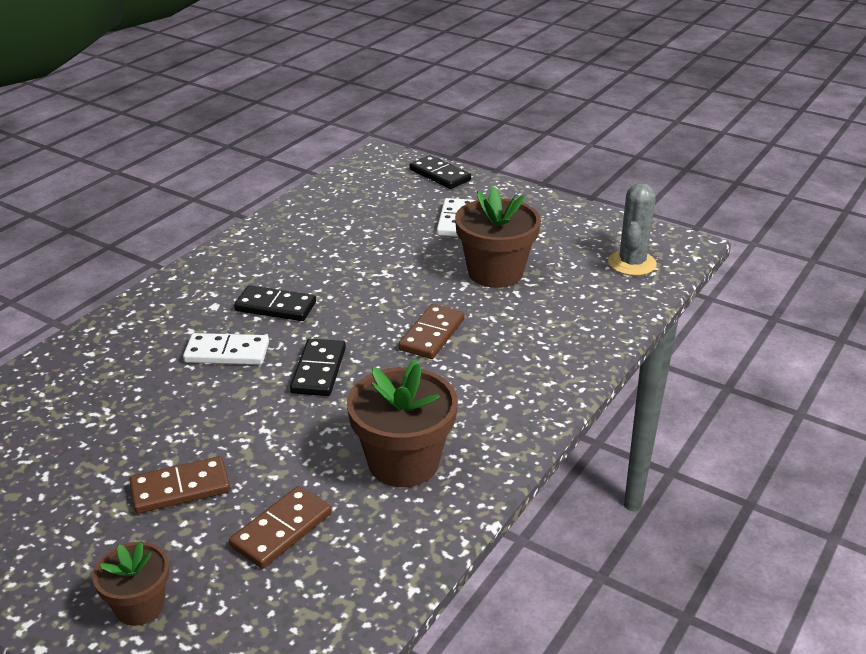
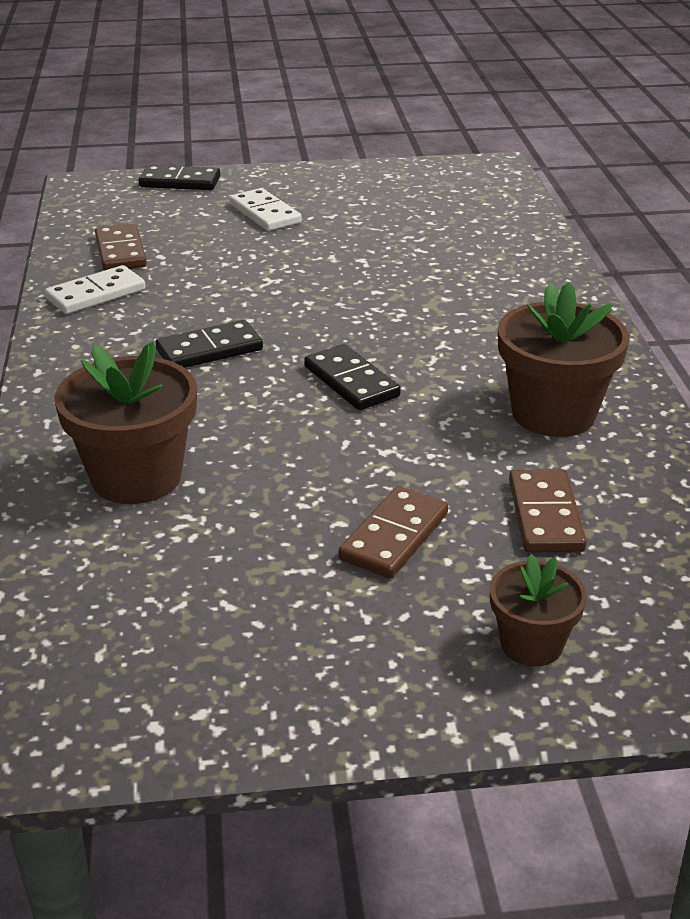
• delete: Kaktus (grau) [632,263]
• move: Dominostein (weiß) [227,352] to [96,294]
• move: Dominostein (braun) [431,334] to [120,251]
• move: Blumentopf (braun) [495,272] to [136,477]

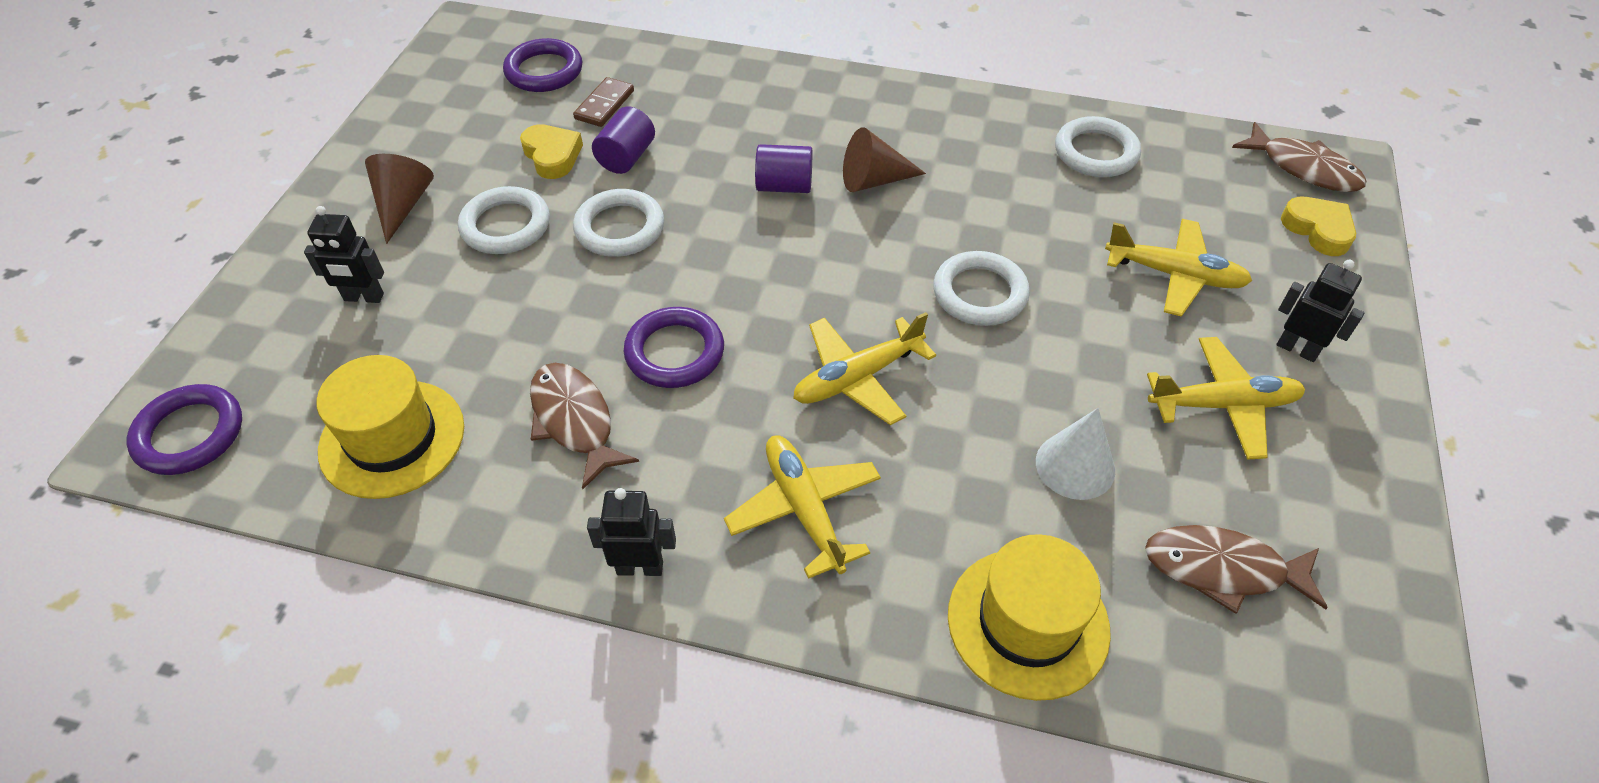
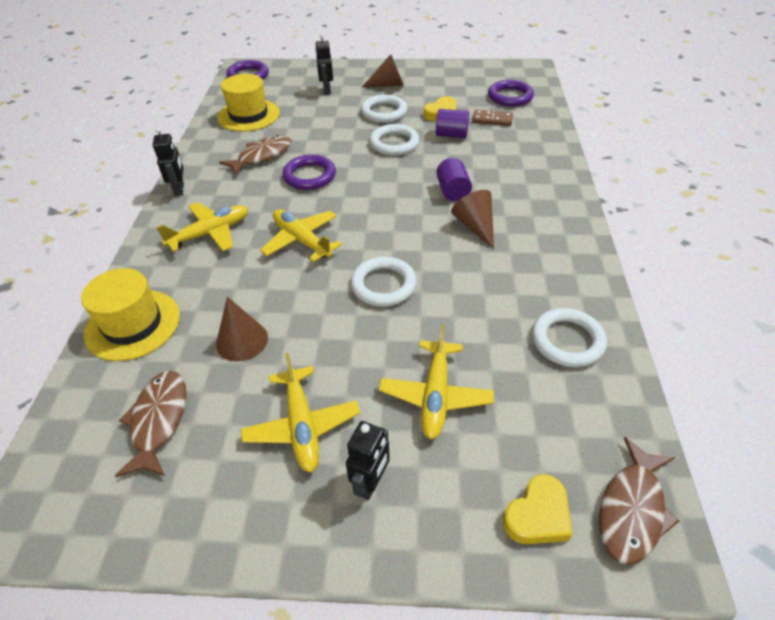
• recolor: Kegel (weiß) [1075,466] to Kegel (braun) [242,340]

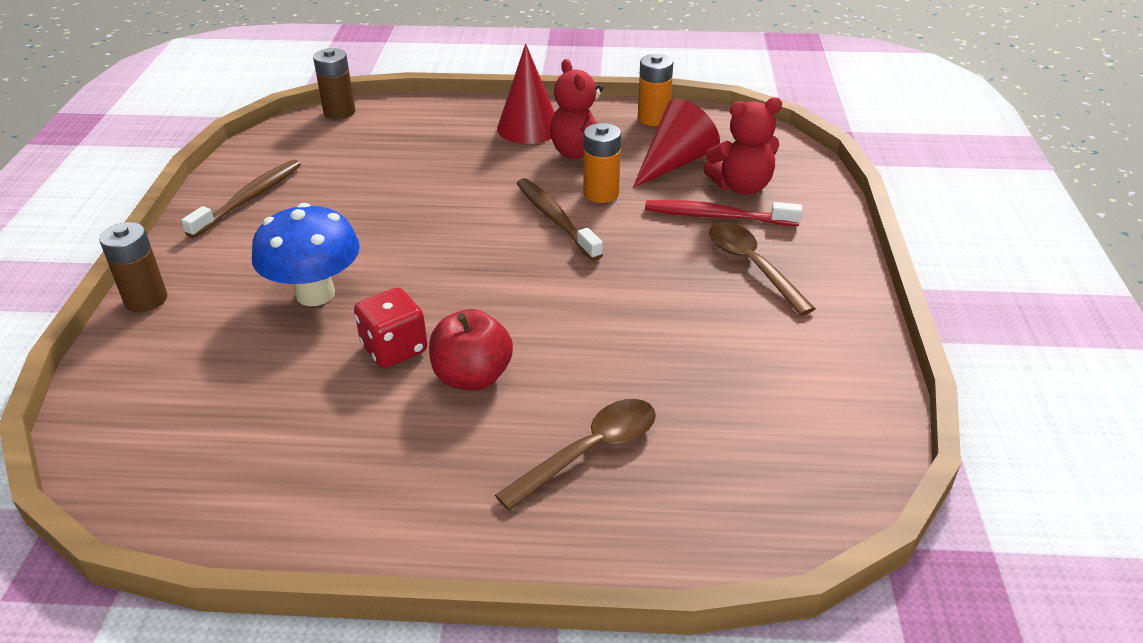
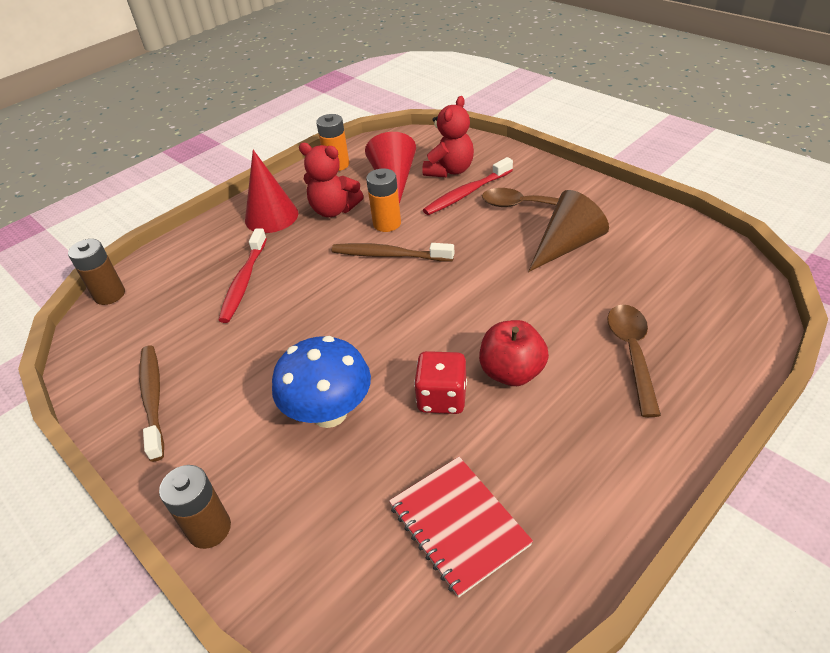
• insert: Zahnbürste (rot) [244,281]
• insert: Notizbuch (rot) [458,525]
• insert: Kegel (braun) [567,245]

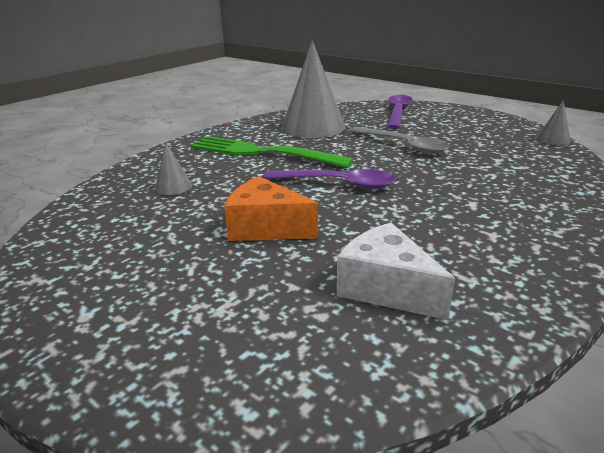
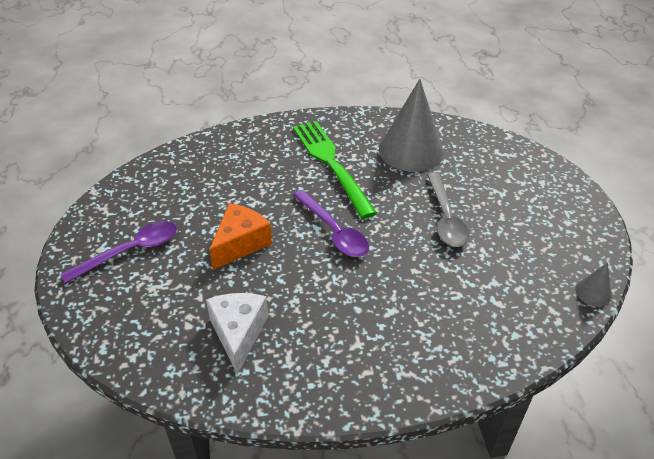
• delete: Kegel (grau) [173,187]
• move: Löffel (lila) [398,112] to [130,251]
• rotate: Käse (orange) [266,228] = [240,243] 60 degrees clockwise

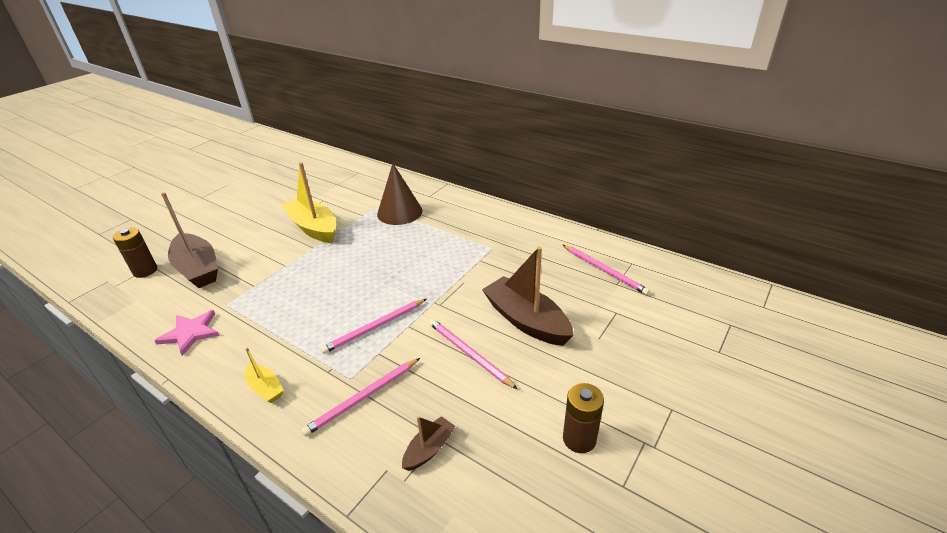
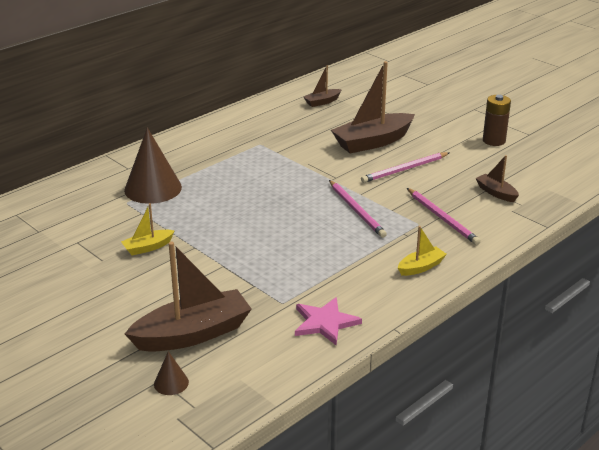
• replace: Batterie (braun) [145,271] to Kegel (braun) [171,383]
• replace: Bleistift (rosa) [604,271] to Boot (braun) [322,102]
• resize: Boot (gelb) [314,228] = [148,247] x0.49

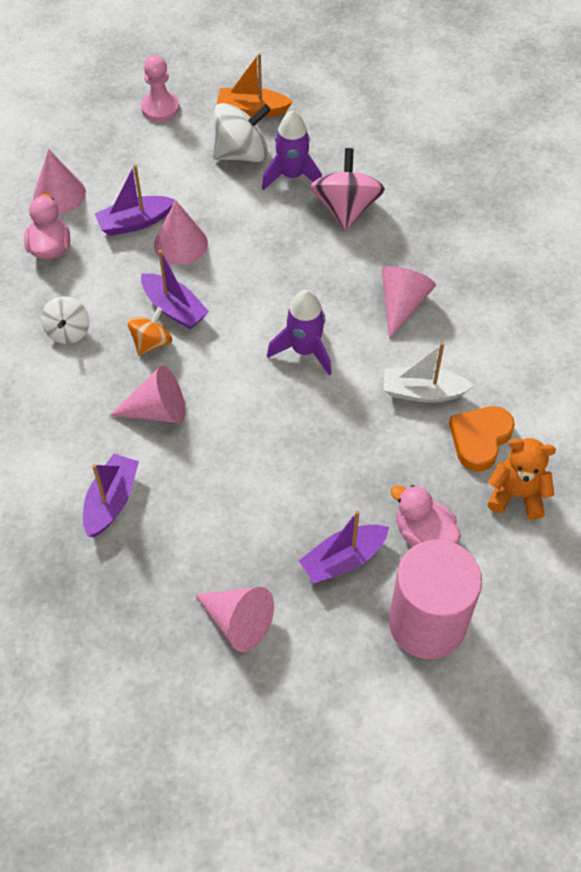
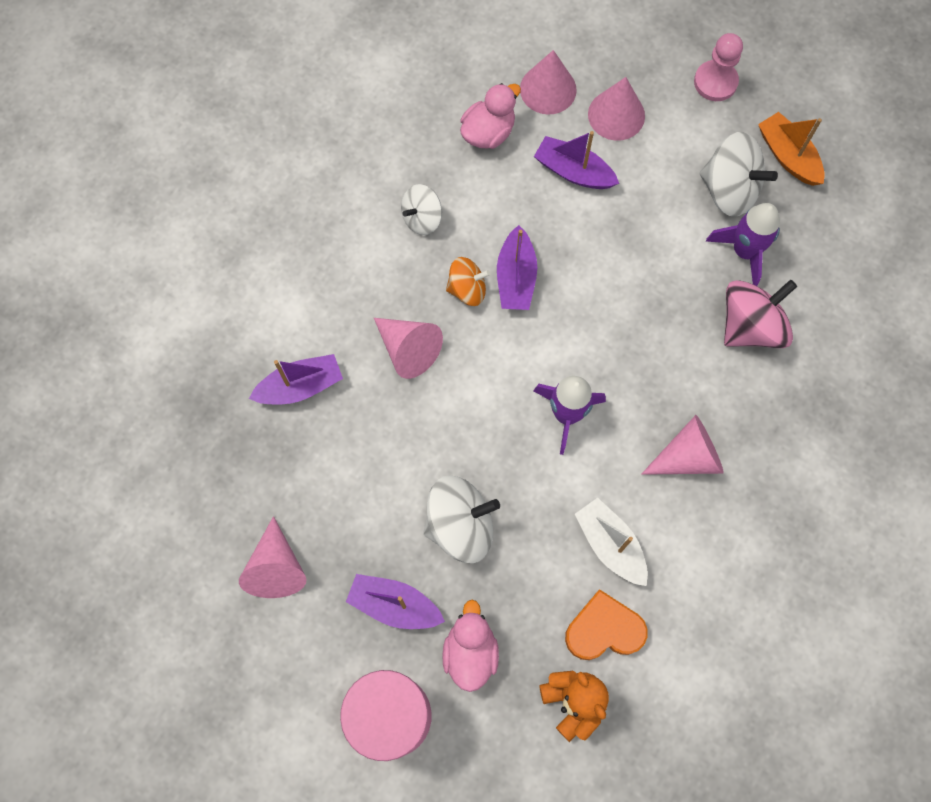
• insert: Kreisel (weiß) [460,525]
• move: Kegel (rosa) [181,244] to [616,115]

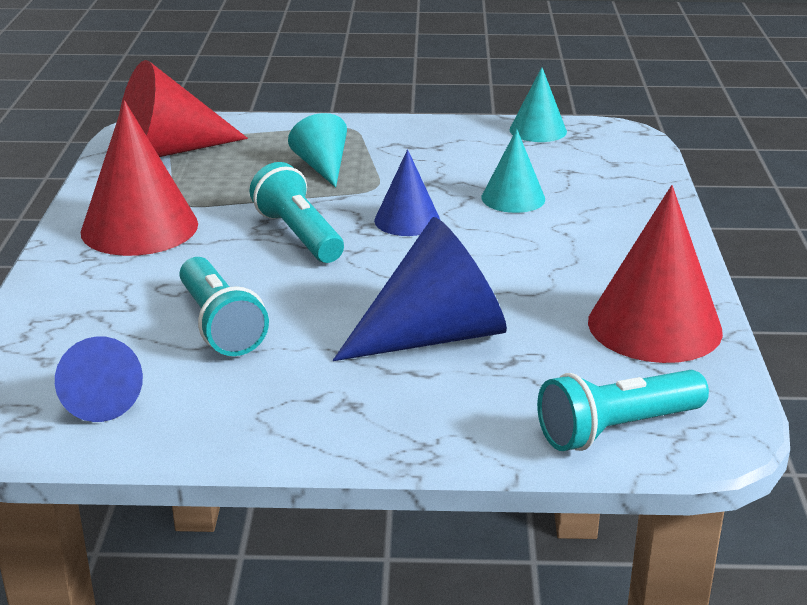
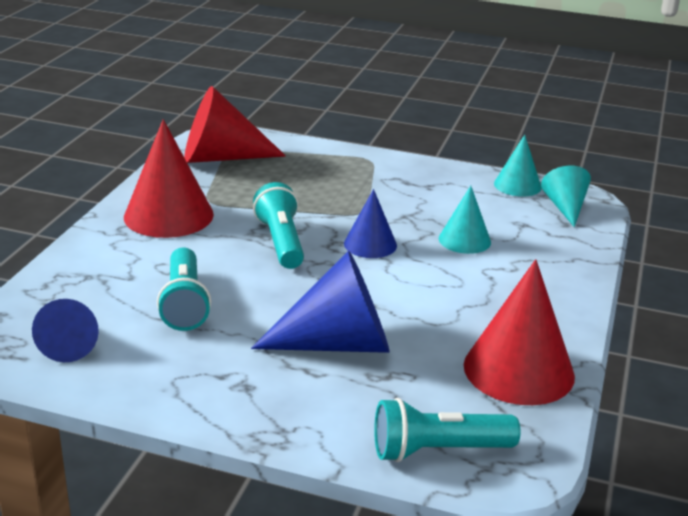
• move: Kegel (türkis) [322,167] to [565,208]

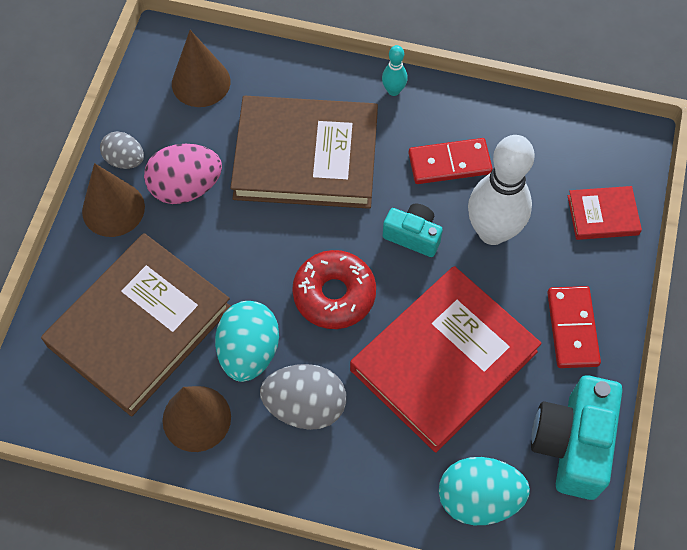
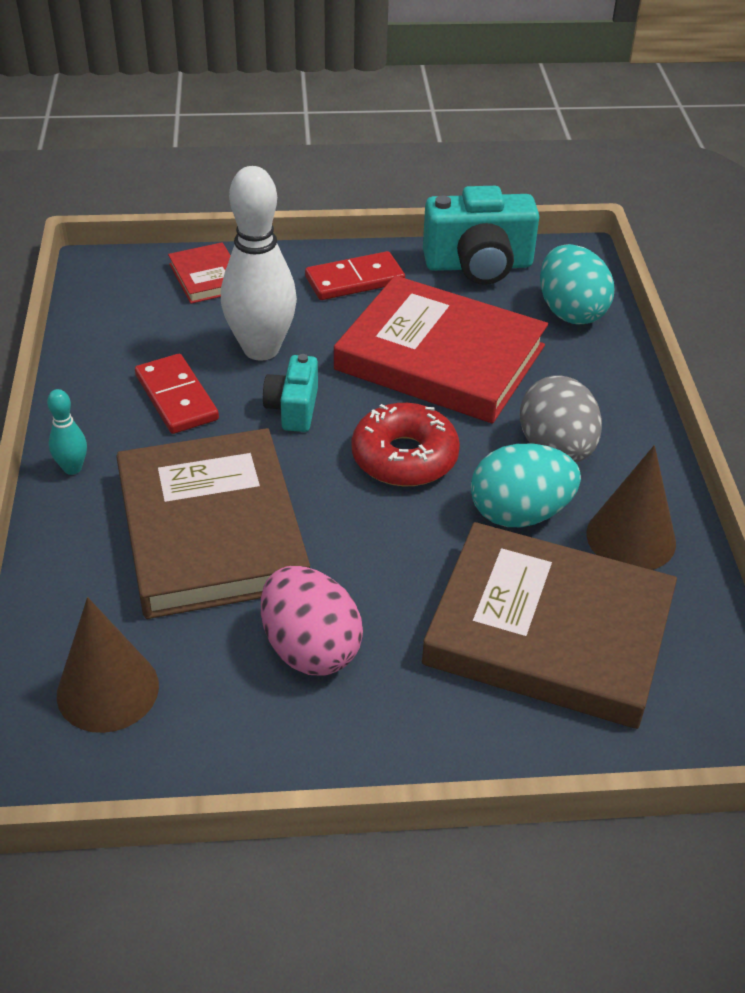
• delete: Kegel (braun) [113,209]
• delete: Ei (grau) [125,160]

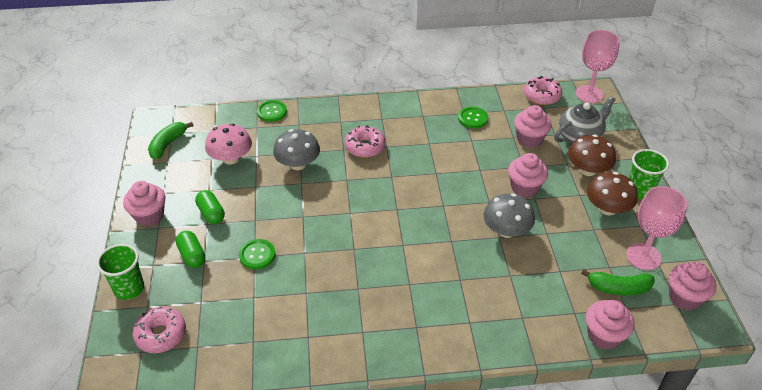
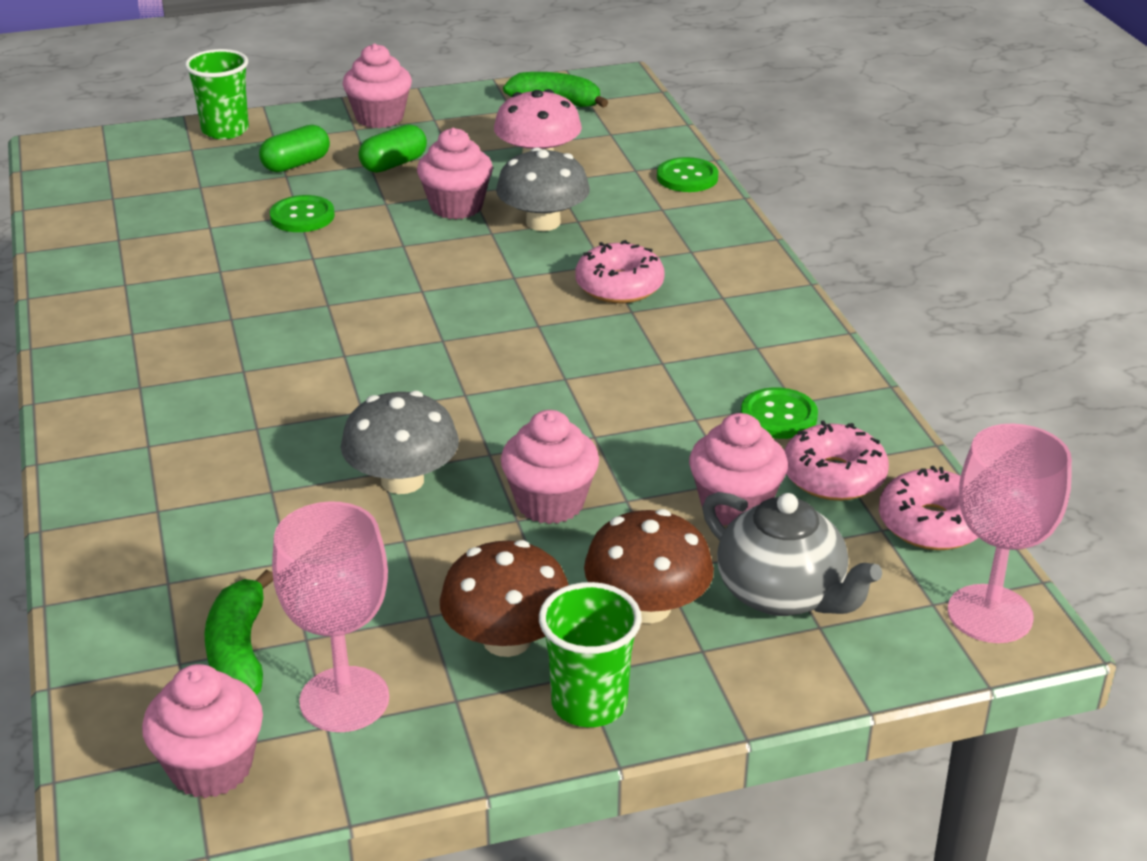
• move: Donut (rosa) [161,334] to [833,476]
• move: Muffin (rosa) [604,336] to [456,207]

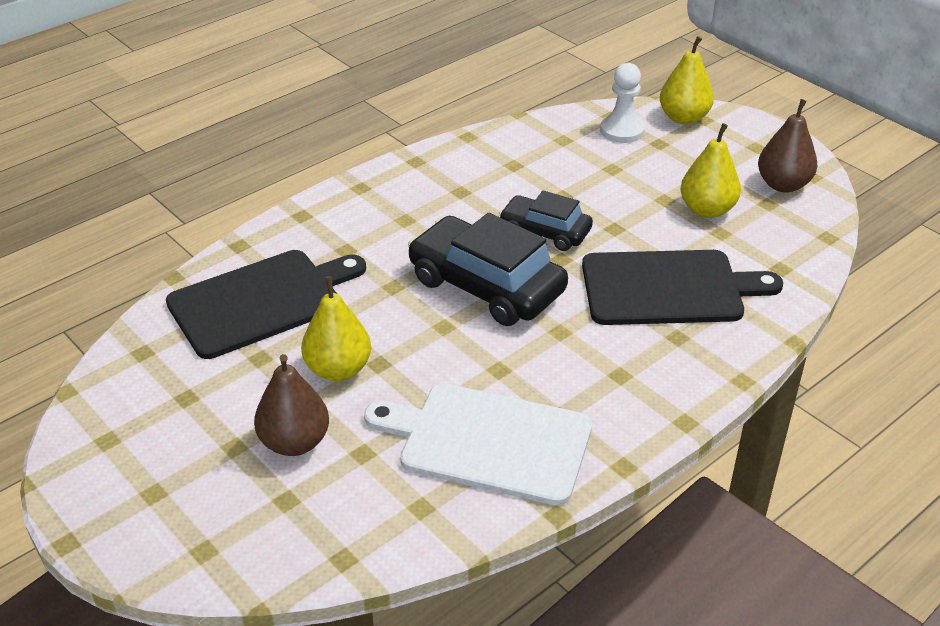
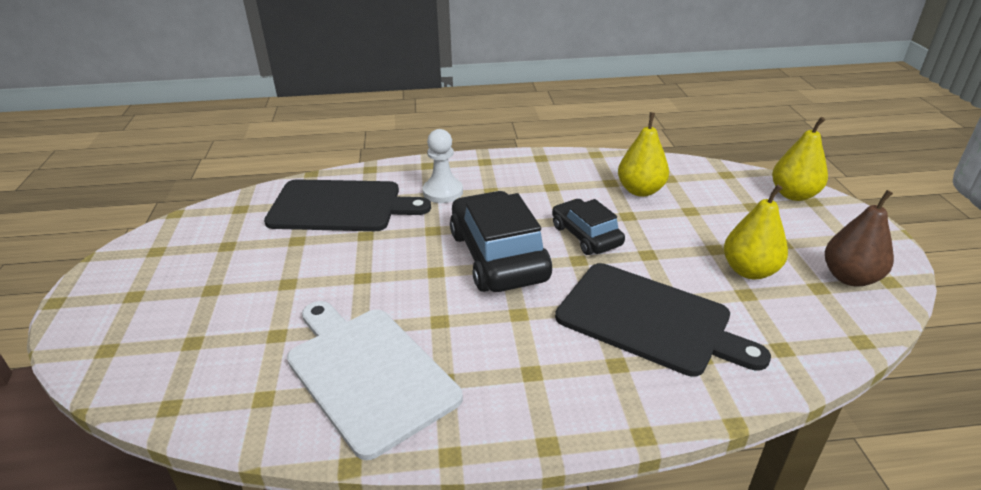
• delete: Birne (braun) [294,442]
• move: Birne (gelb) [338,369] to [640,190]
• move: Bauer (weiß) [622,130] to [443,192]

